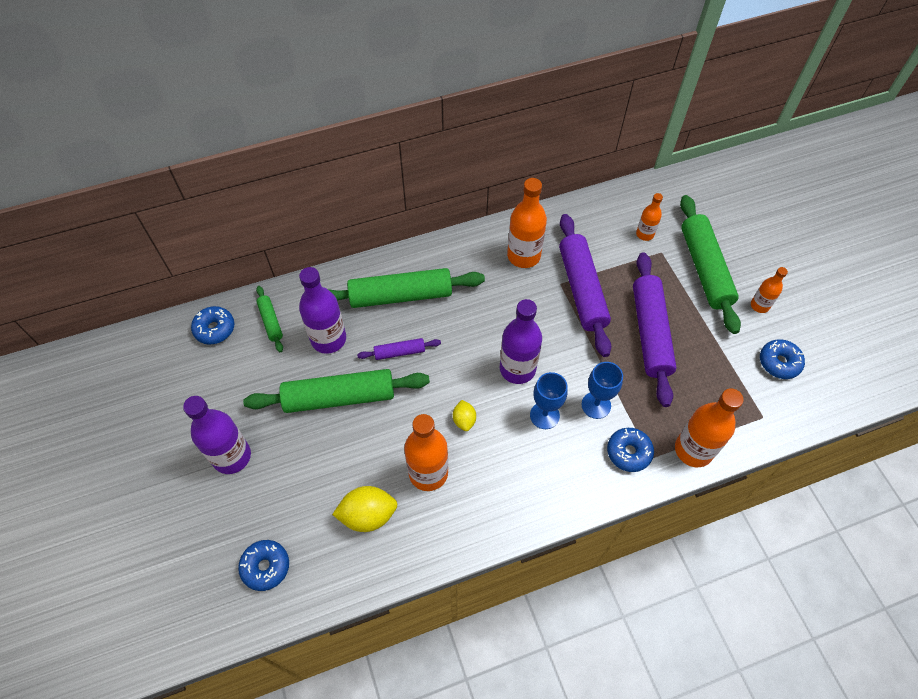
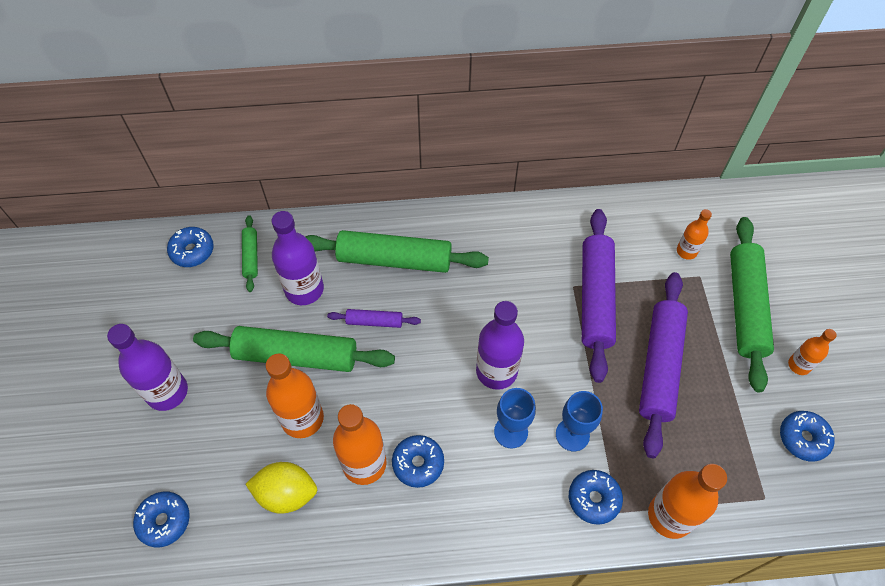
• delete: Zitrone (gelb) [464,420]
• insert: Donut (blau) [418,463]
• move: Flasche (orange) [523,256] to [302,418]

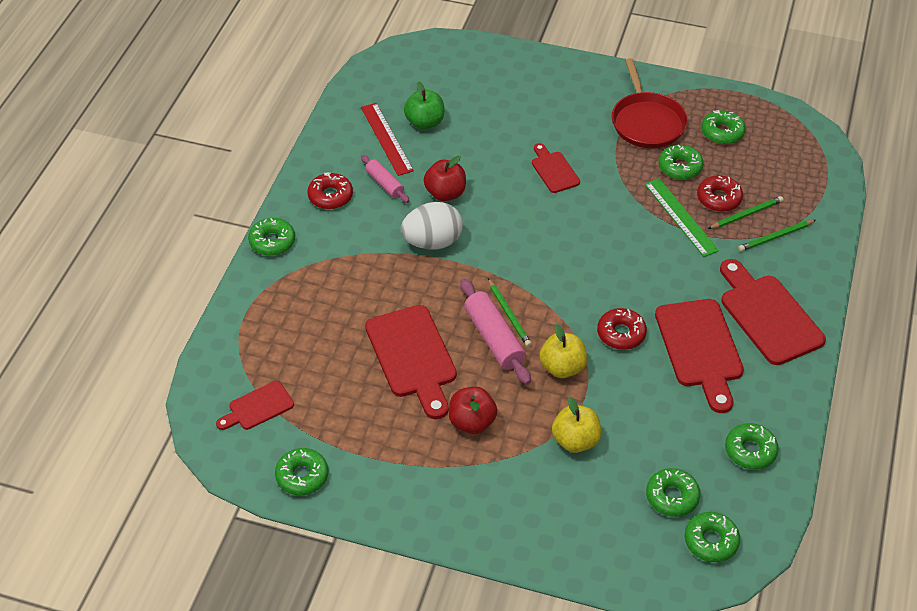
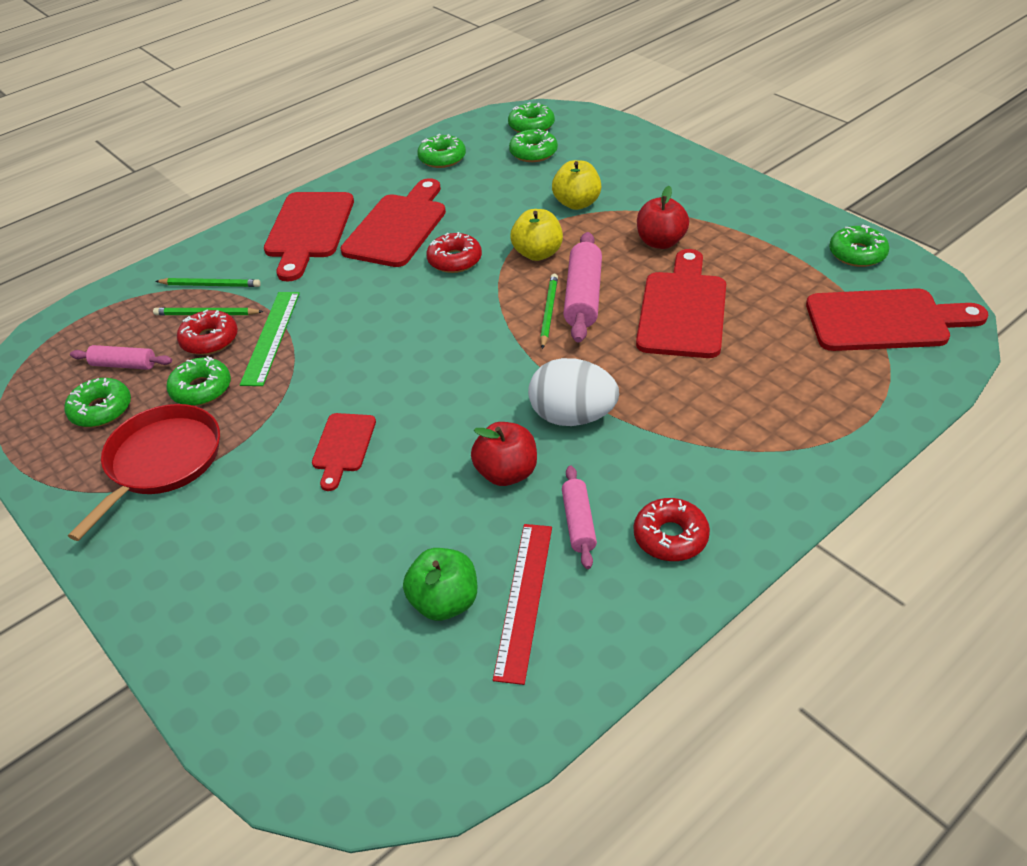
• delete: Donut (grün) [272,241]
• insert: Nudelholz (rosa) [124,365]
• resize: Schneidebrett (rot) [258,407] = [884,321] x1.82

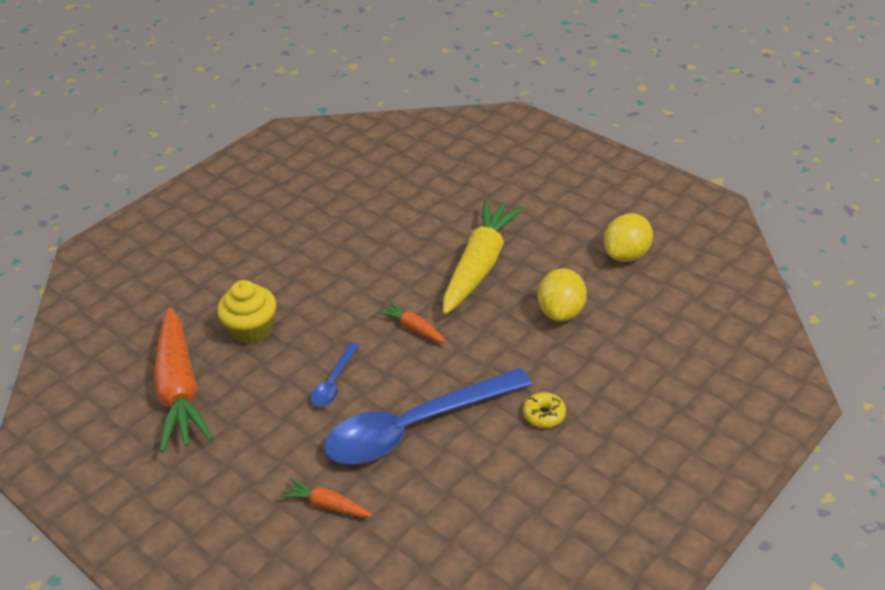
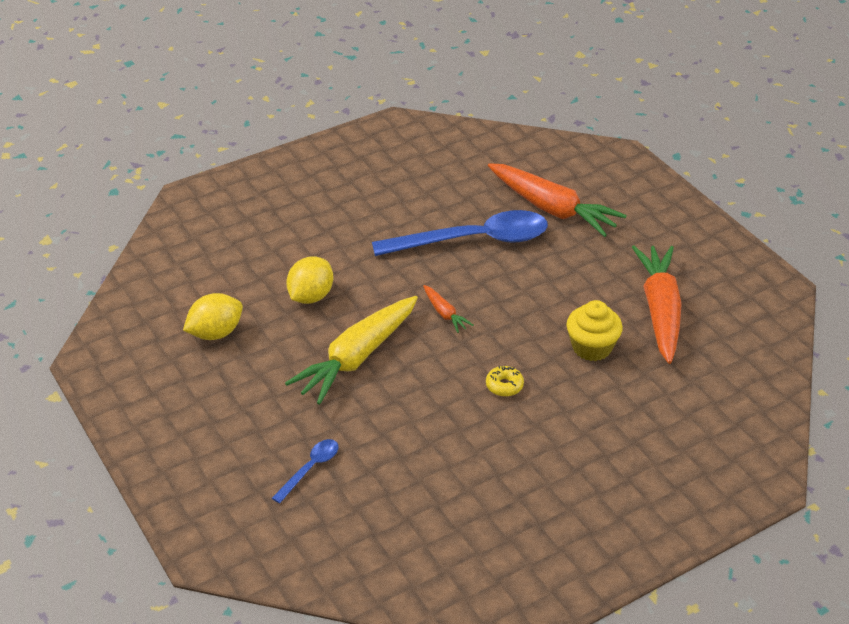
• move: Löffel (blau) [334,382] to [310,469]
• move: Donut (gelb) [544,415] to [504,386]
• resize: Karotte (orange) [326,505] = [552,209] x2.23

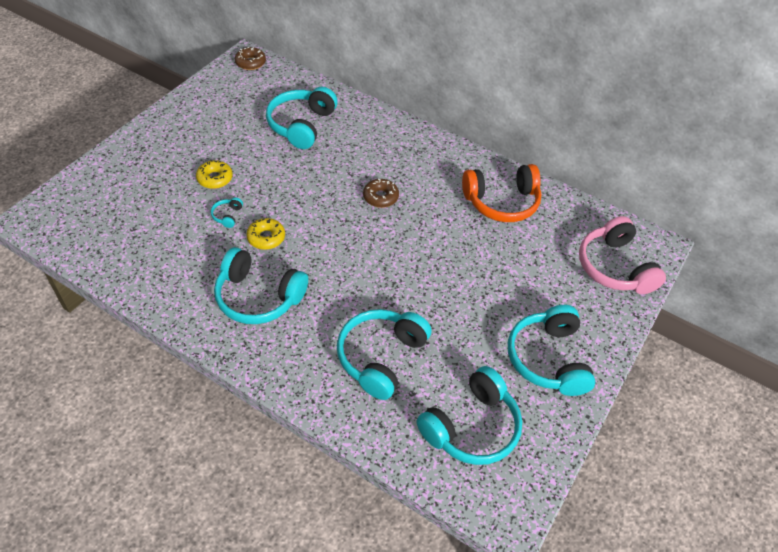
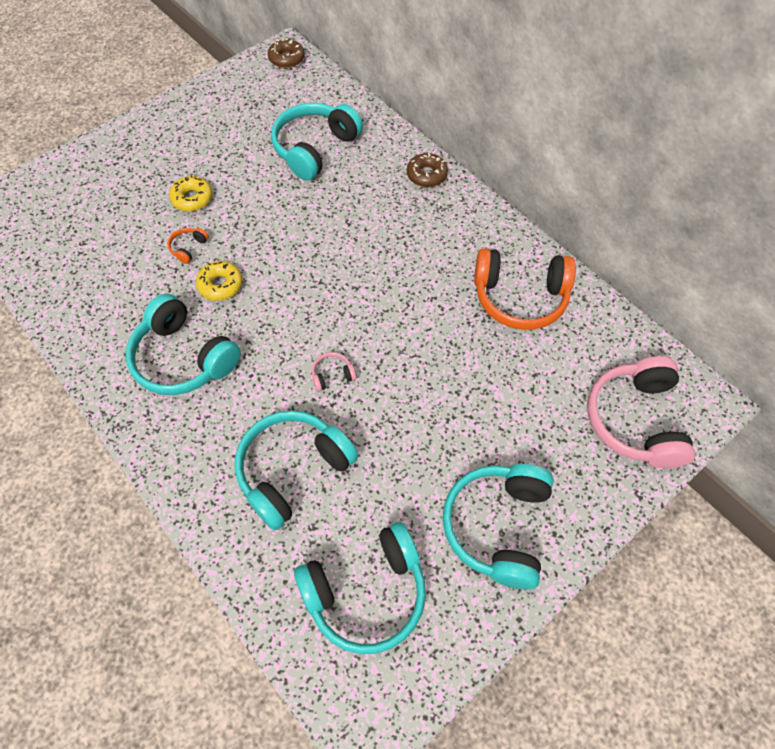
• insert: Kopfhörer (rosa) [332,375]
• move: Donut (braun) [380,197] to [426,175]
• recolor: Kopfhörer (türkis) [227,216] to Kopfhörer (orange) [188,248]

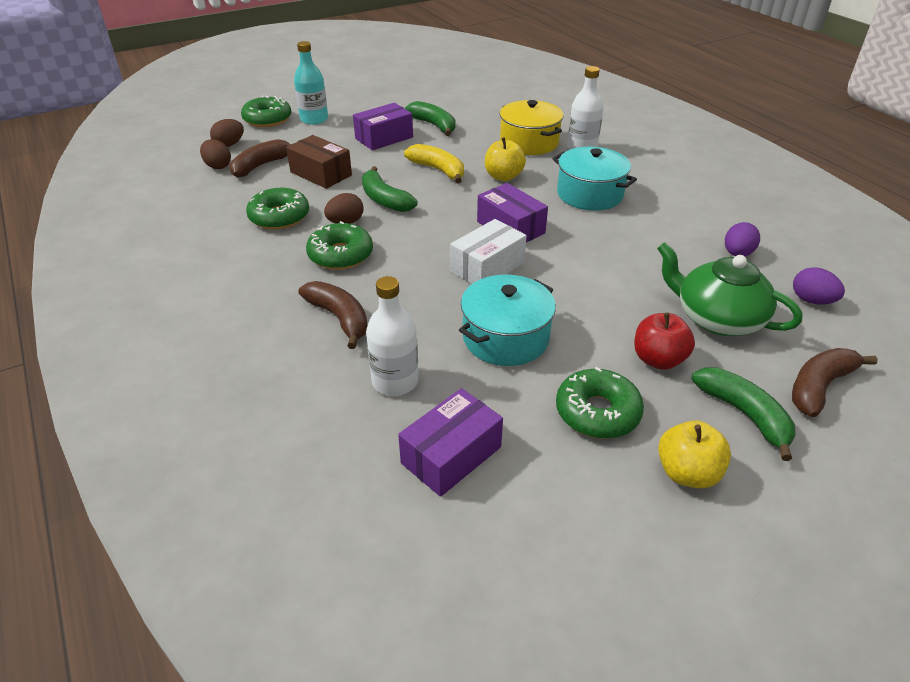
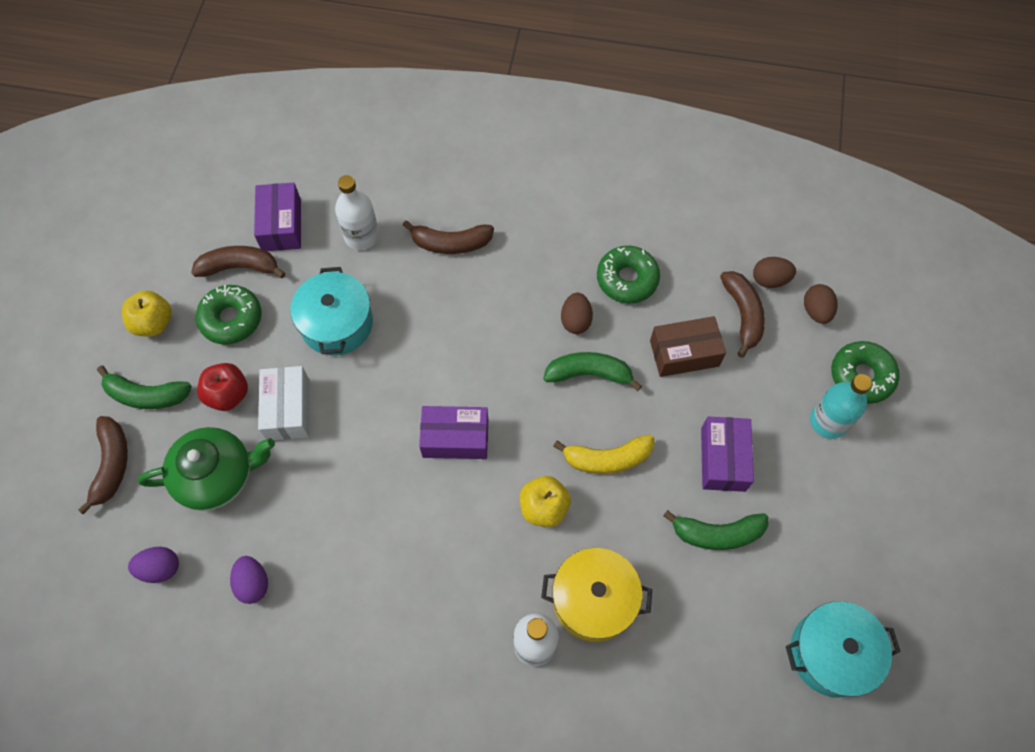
• delete: Donut (grün) [340,255]
• insert: Banane (braun) [239,267]
• move: Schachtel (weiß) [487,267] to [288,409]
• move: Kochtopf (türkis) [589,194] to [831,653]

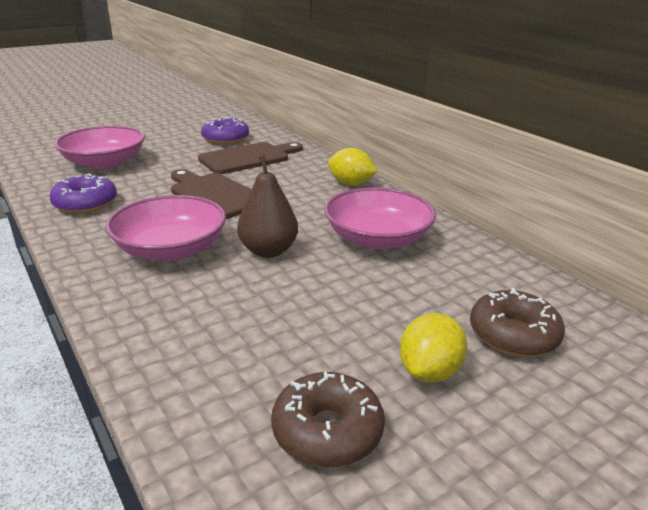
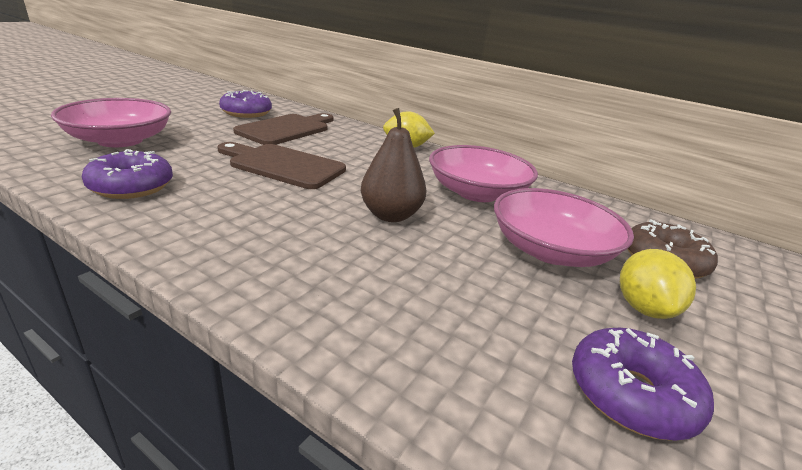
• move: Schüssel (rosa) [171,249] to [551,250]
• recolor: Donut (braun) [327,431] to Donut (lila) [631,394]

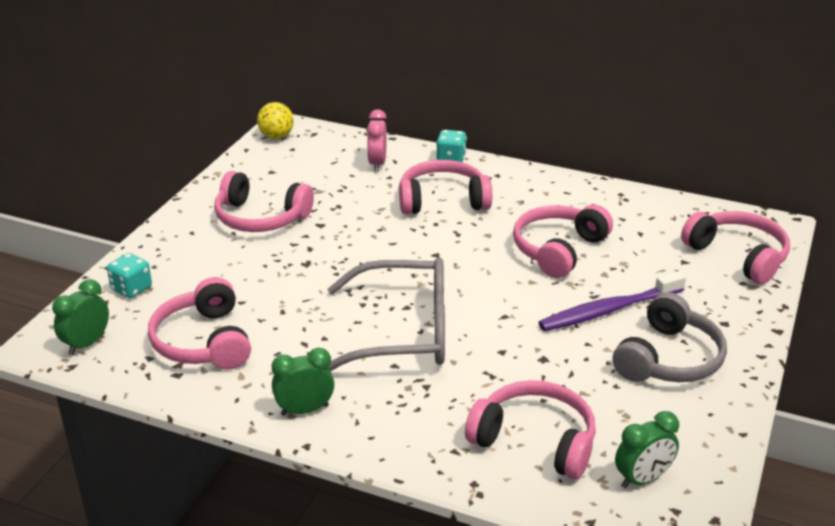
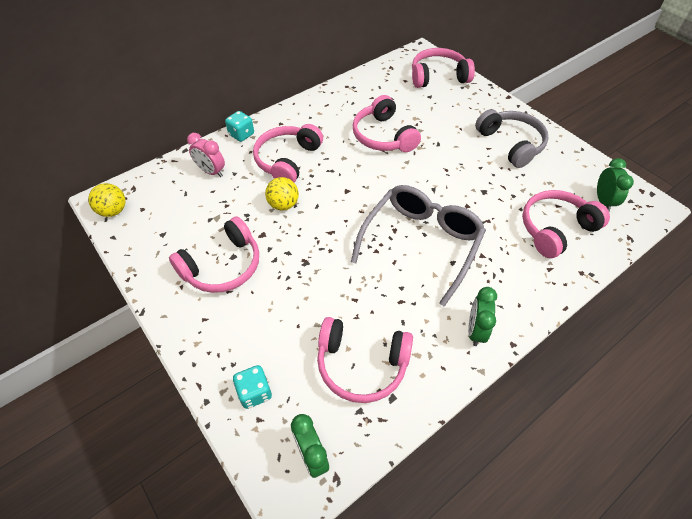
• delete: Zahnbürste (lila) [608,310]
• insert: Ball (gelb) [283,204]

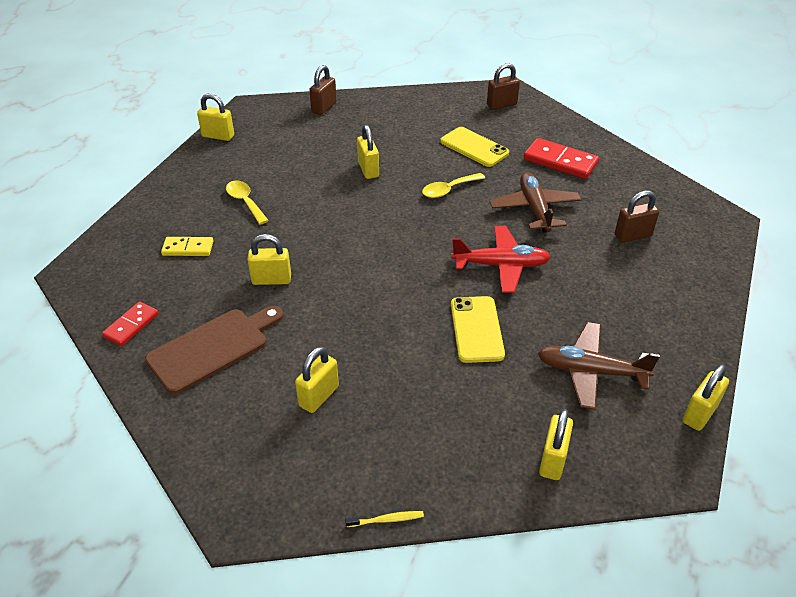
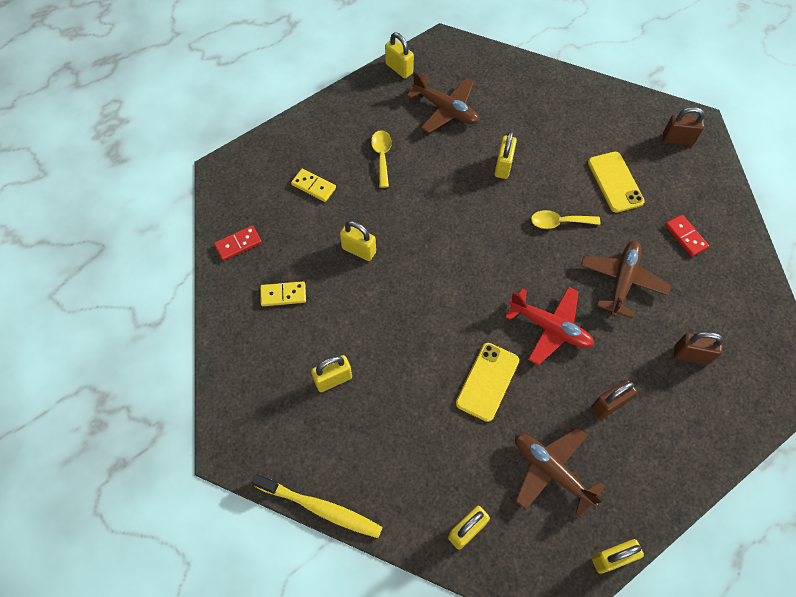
• insert: Flugzeug (braun) [445,109]
• move: Vorhängeschloss (braun) [324,107] to [608,404]
• replace: Schneidebrett (braun) [213,348] to Dominostein (gelb) [283,295]
• resize: Zahnbürste (gelb) [386,520] = [320,508] x2.26
• resize: Dominostein (rot) [560,161] = [685,236] x0.62

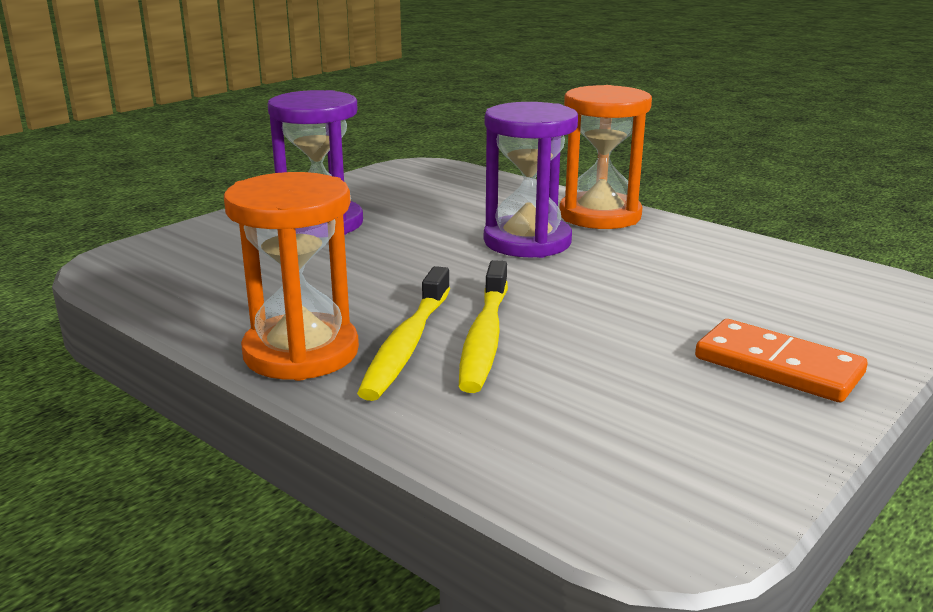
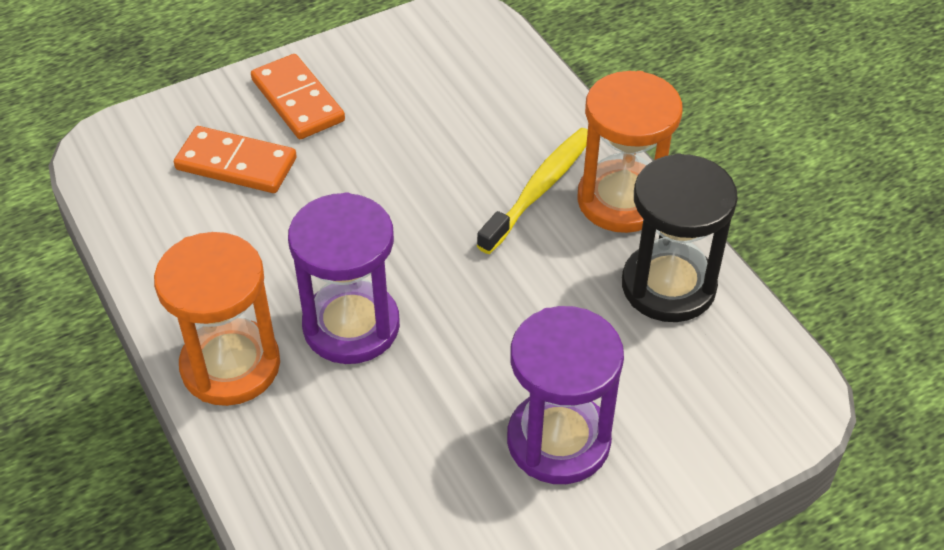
• delete: Zahnbürste (gelb) [485,337]
• insert: Dominostein (orange) [236,164]
• insert: Sanduhr (schwarz) [668,286]

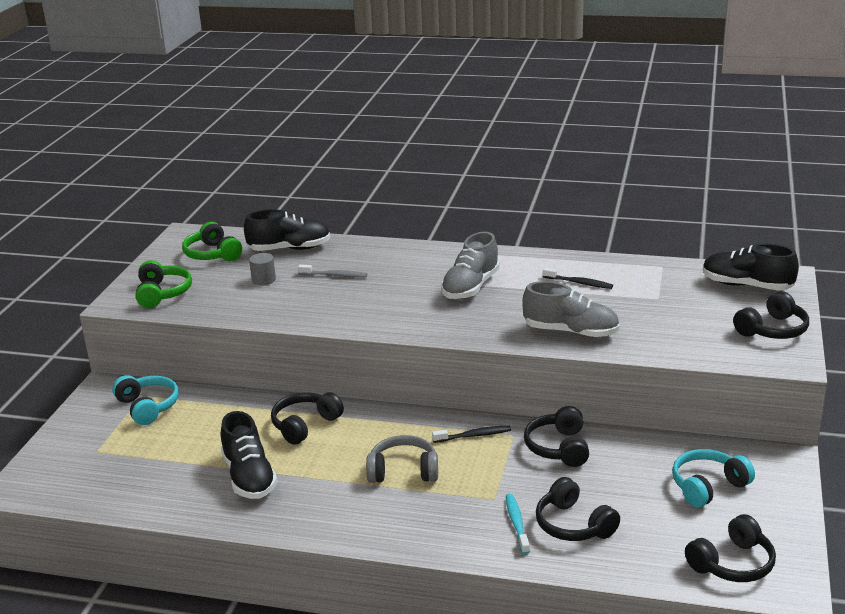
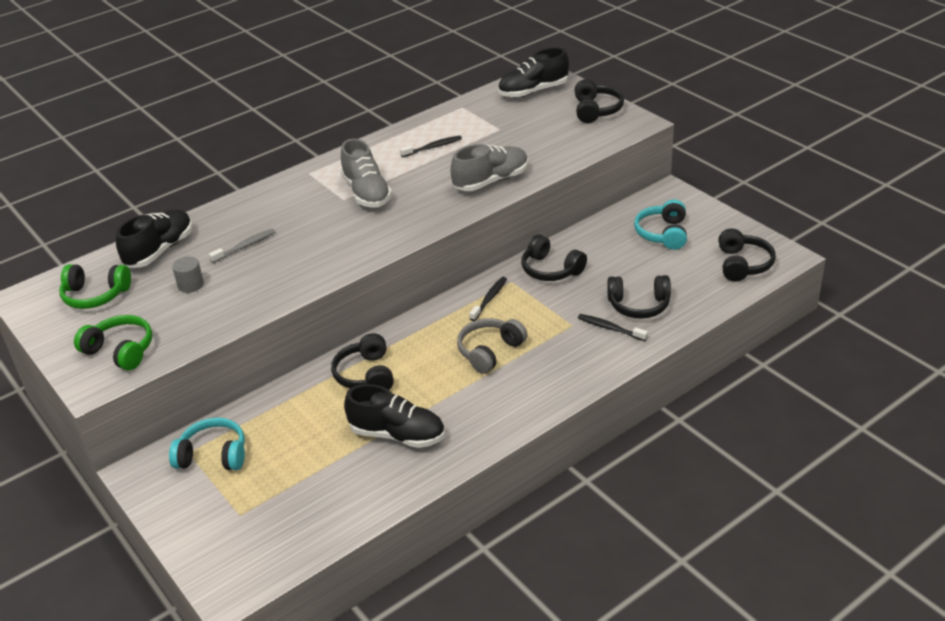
• recolor: Zahnbürste (türkis) [517,523] to Zahnbürste (schwarz) [610,328]

